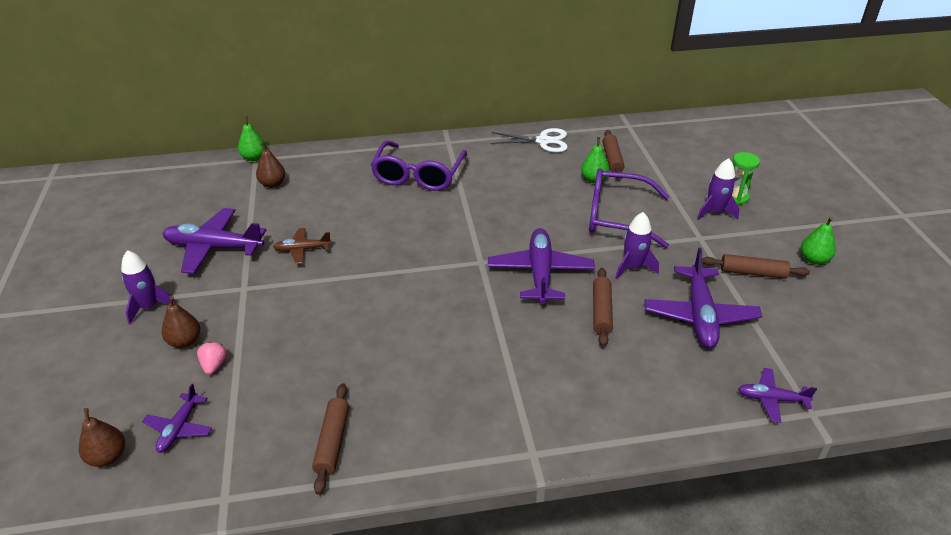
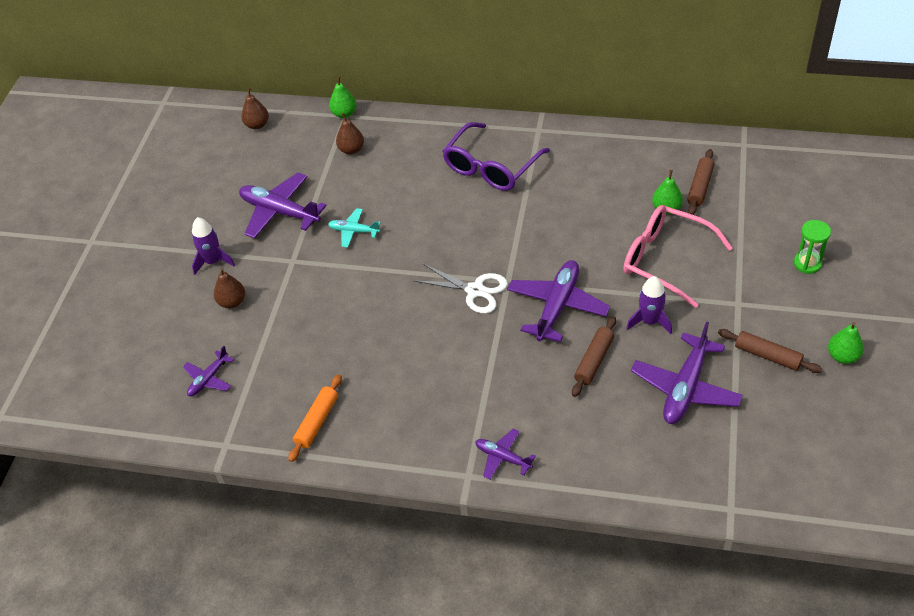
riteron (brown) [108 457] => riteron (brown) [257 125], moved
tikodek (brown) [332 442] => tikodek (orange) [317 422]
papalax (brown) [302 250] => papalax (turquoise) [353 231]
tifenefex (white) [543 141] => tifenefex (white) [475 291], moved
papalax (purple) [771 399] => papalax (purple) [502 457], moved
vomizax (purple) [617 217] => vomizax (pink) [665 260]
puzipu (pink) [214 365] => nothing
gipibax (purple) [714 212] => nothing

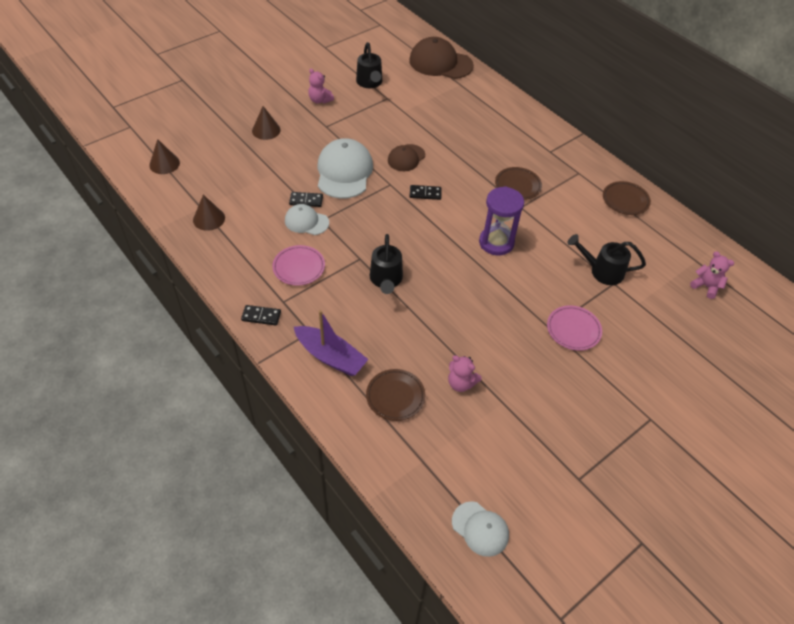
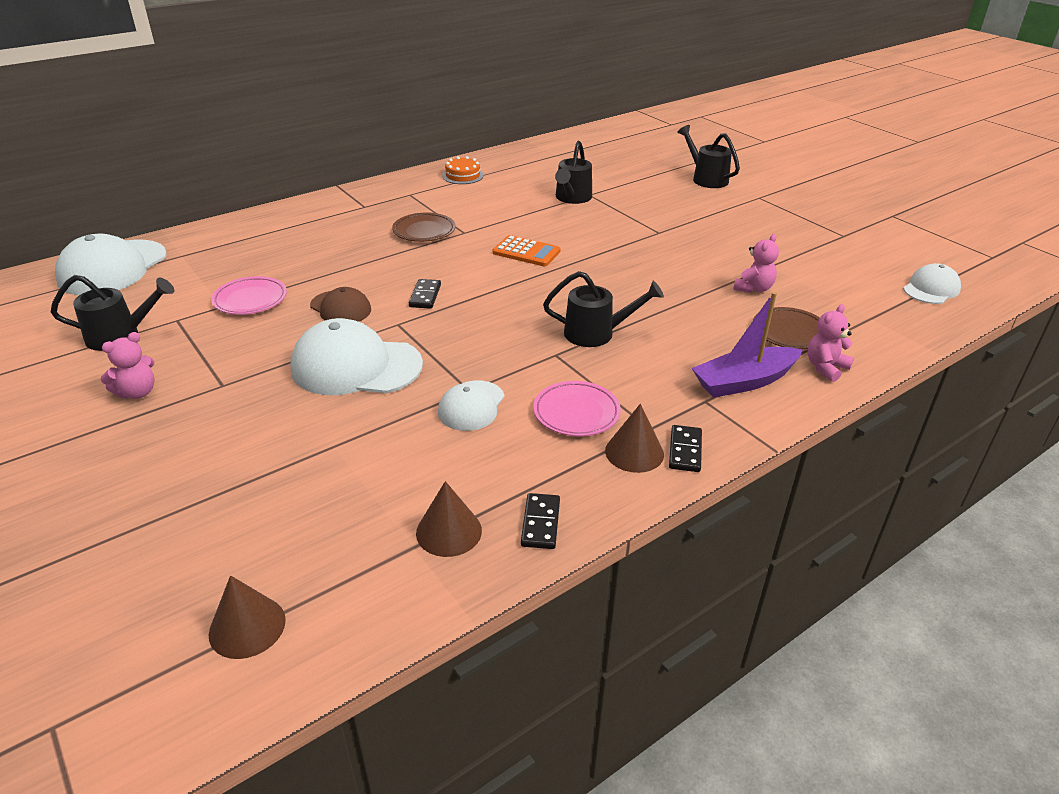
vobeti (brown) [440 63] => vobeti (white) [113 268]
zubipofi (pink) [573 330] => zubipofi (pink) [250 300], moved
zubipofi (brown) [625 200] => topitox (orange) [463 175]
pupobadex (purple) [496 242] => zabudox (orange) [526 252]
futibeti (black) [306 200] => futibeti (black) [541 523], moved
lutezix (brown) [266 130] => lutezix (brown) [634 452], moved
nothing => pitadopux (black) [706 178]
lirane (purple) [330 356] => lirane (purple) [744 382], 150 degrees counterclockwise
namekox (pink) [706 286] => namekox (pink) [825 368], moved

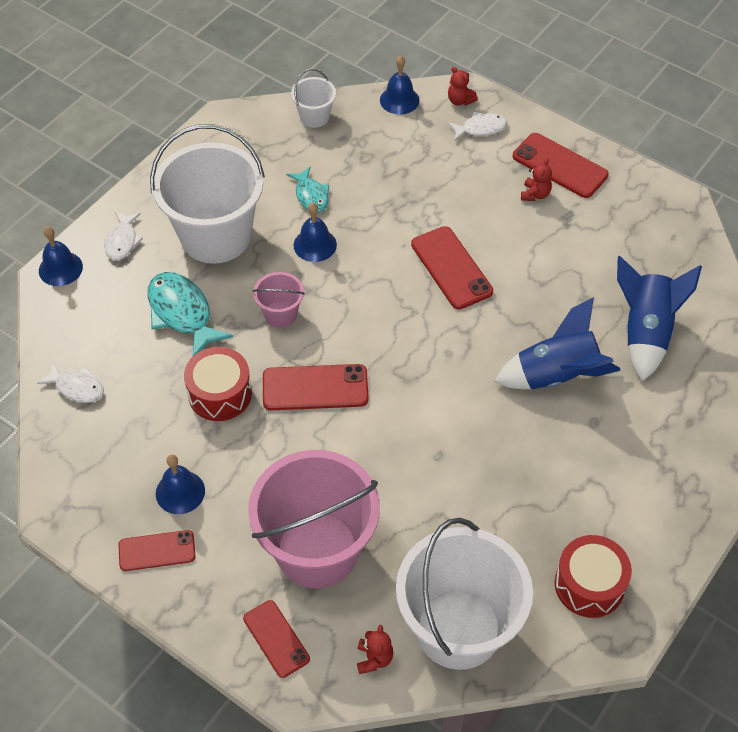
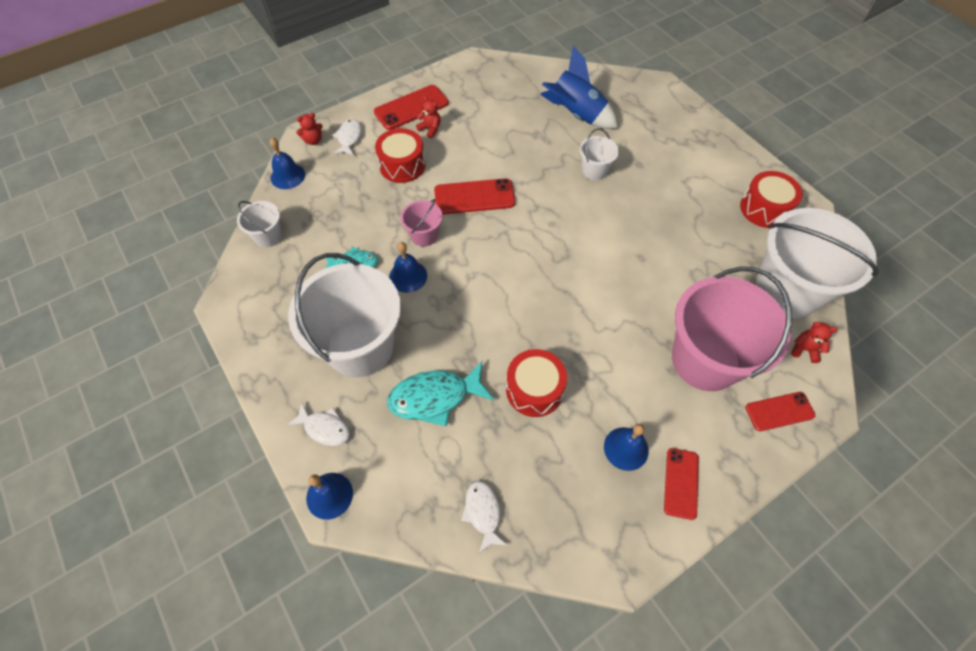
nothing => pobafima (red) [402 165]
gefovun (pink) [280 314] => gefovun (pink) [424 235], moved
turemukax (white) [77 387] => turemukax (white) [483 513], 60 degrees counterclockwise
gipibax (blue) [556 375] => gefovun (white) [594 170]
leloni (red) [315 388] => nothing

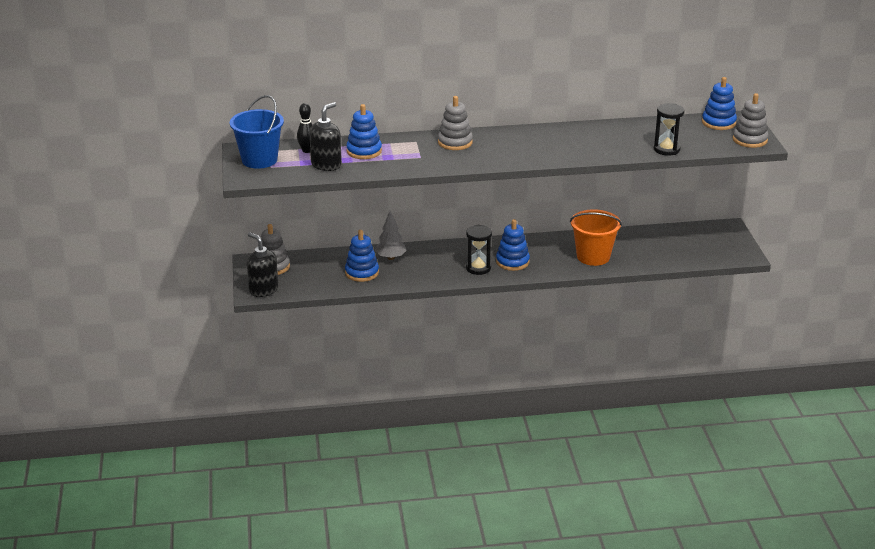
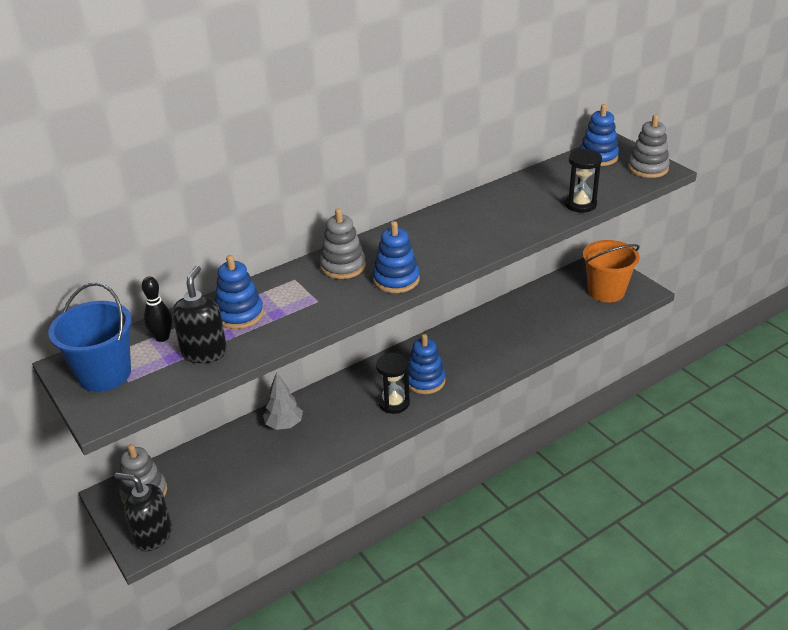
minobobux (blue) [362 272] => minobobux (blue) [396 280], moved
gefovun (orange) [593 256] => gefovun (orange) [606 291], moved

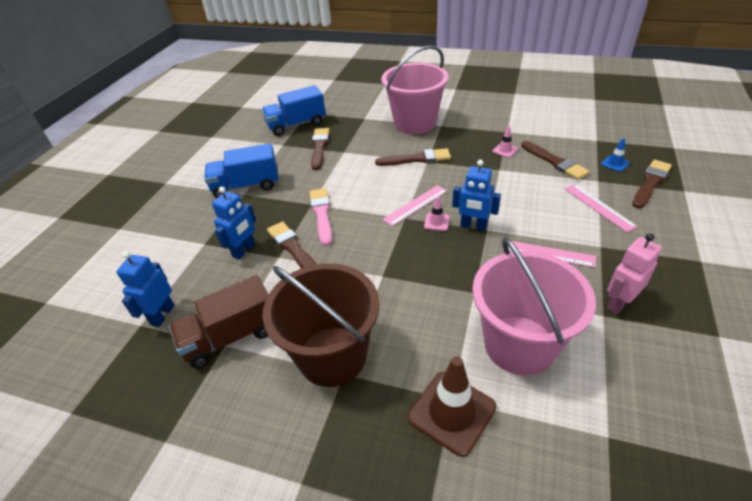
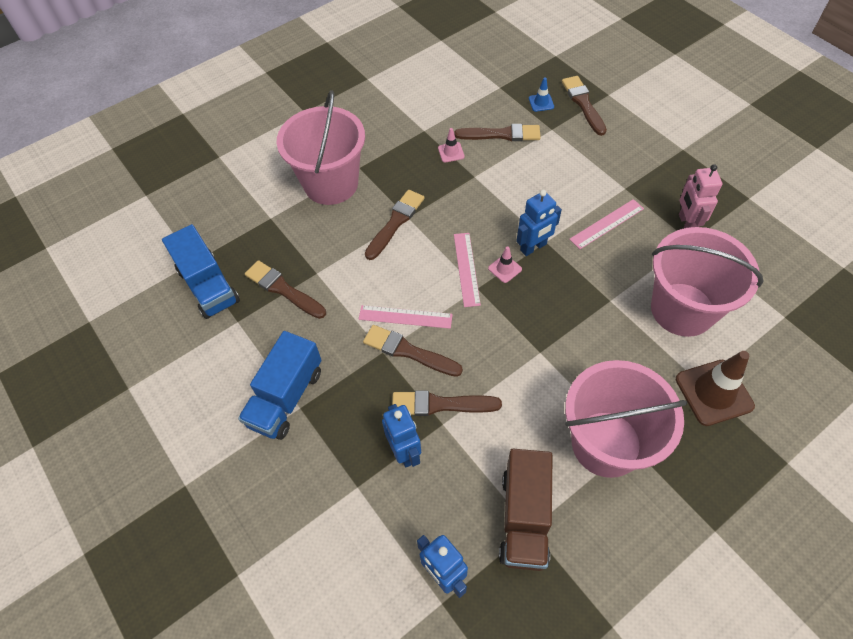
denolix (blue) [296 125] => denolix (blue) [208 286], 45 degrees counterclockwise
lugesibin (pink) [598 207] => lugesibin (pink) [405 317], moved
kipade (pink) [322 214] => kipade (brown) [408 351]
gefovun (brown) [332 356] => gefovun (pink) [606 443]

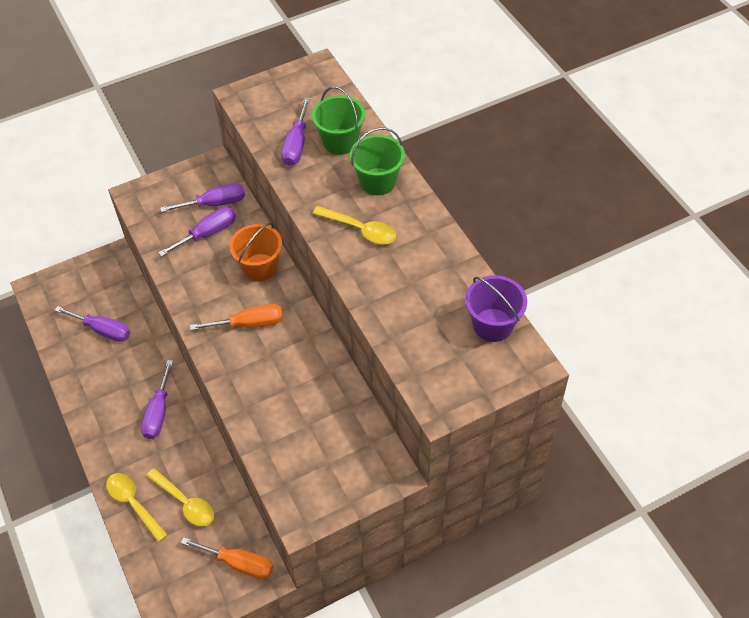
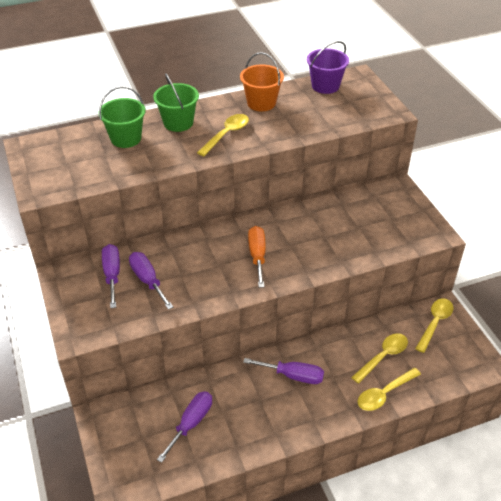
gefovun (orange) [260 267] => gefovun (orange) [261 103], moved
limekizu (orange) [239 563] => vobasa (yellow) [435 323]
limekizu (purple) [296 145] => nothing

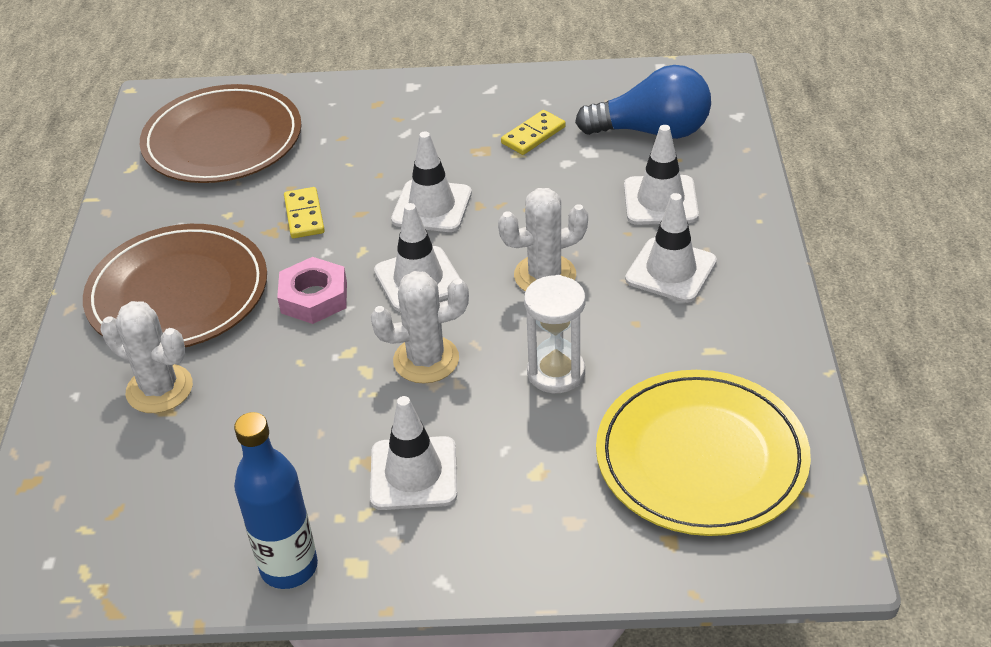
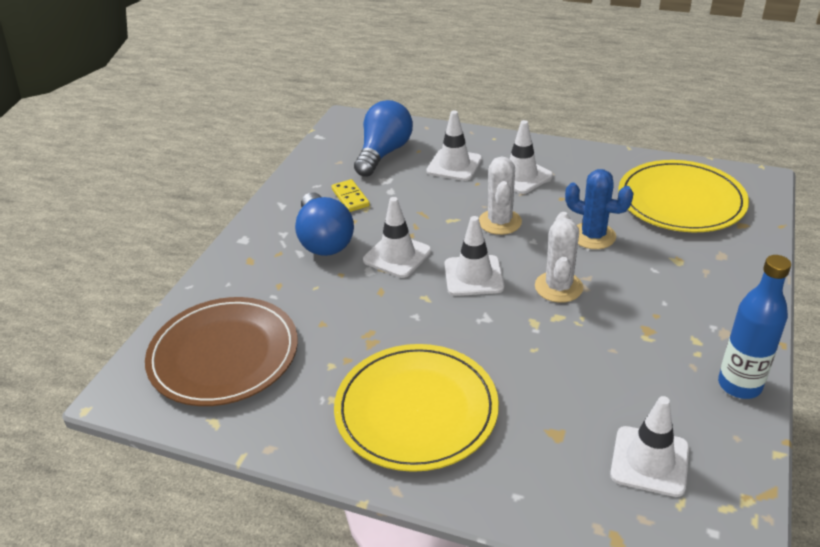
nothing => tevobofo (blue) [324 240]
zubipofi (brown) [178 293] => zubipofi (yellow) [416 410]
pupobadex (white) [556 372] => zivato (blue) [593 236]
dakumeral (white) [413 473] => dakumeral (white) [649 461], moved
zivato (white) [159 389] => nothing
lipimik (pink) [314 297] => nothing
futibeti (yellow) [304 215] => nothing

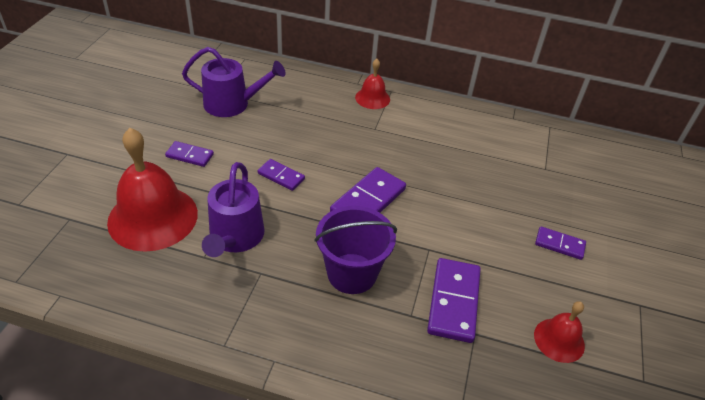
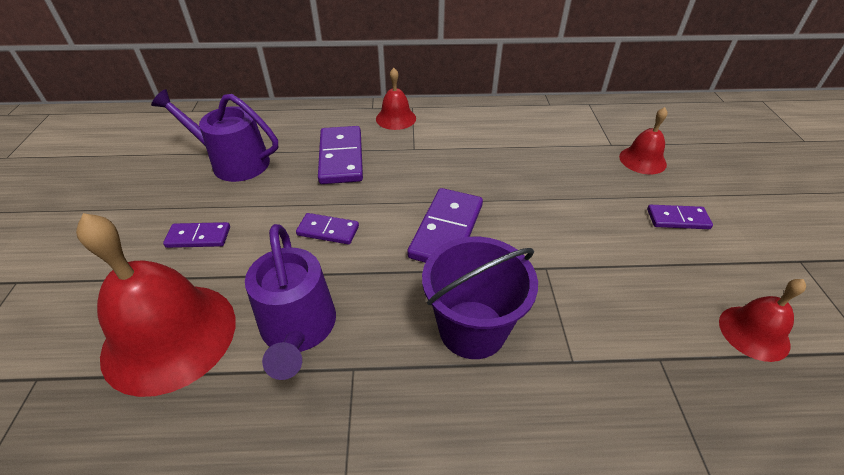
pitadopux (purple) [232 104] => pitadopux (purple) [234 162], 150 degrees counterclockwise
futibeti (purple) [454 302] => futibeti (purple) [341 158], moved
nothing => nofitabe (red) [642 160]

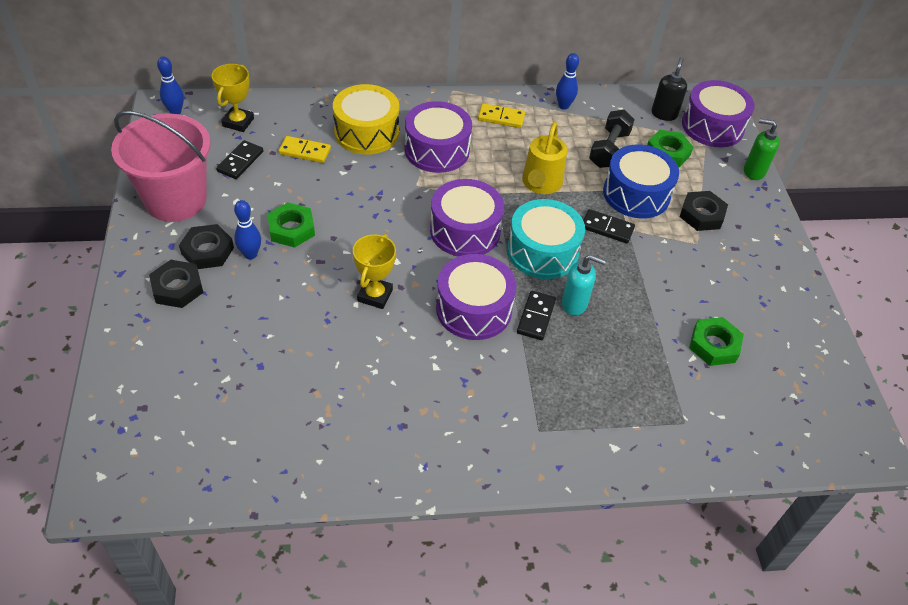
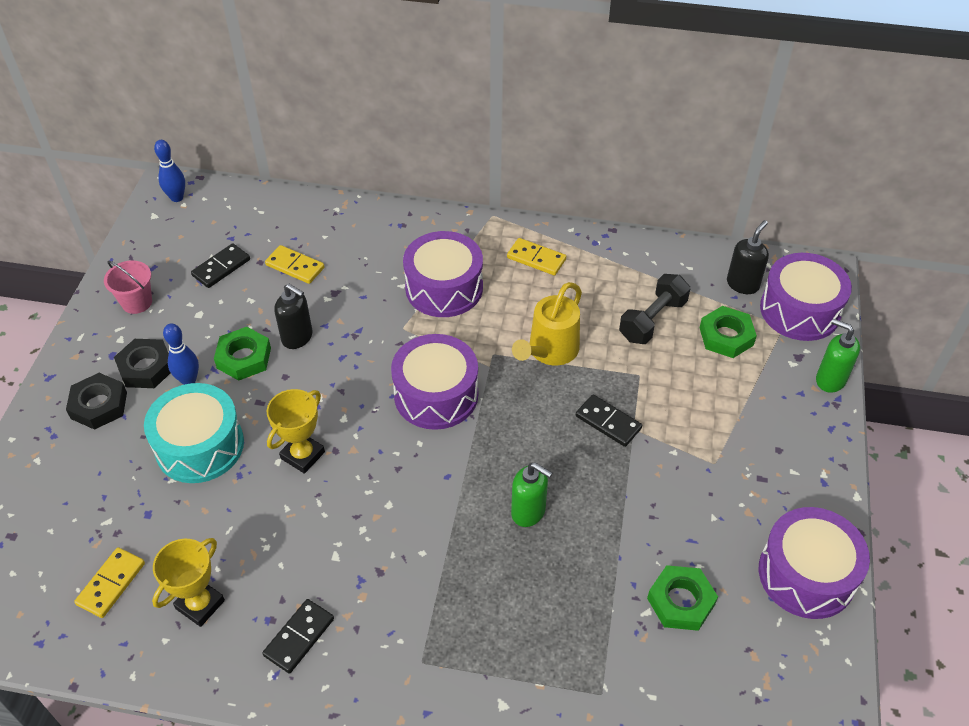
nothing => futibeti (yellow) [111 584]
gefovun (pink) [176 200] => gefovun (pink) [137 302], x0.45
pobafima (turquoise) [542 251] => pobafima (turquoise) [199 446], moved
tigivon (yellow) [238 122] => tigivon (yellow) [200 604], moved
futibeti (black) [536 317] => futibeti (black) [299 637], moved
nothing => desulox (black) [297 337]
desulox (turquoise) [574 304] => desulox (green) [528 512]
pobafima (purple) [474 309] => pobafima (purple) [806 574], moved
pobafima (yellow) [366 132] => nothing
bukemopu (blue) [563 106] => nothing
pobafima (blue) [636 194] => nothing
lipimik (black) [702 215] => nothing

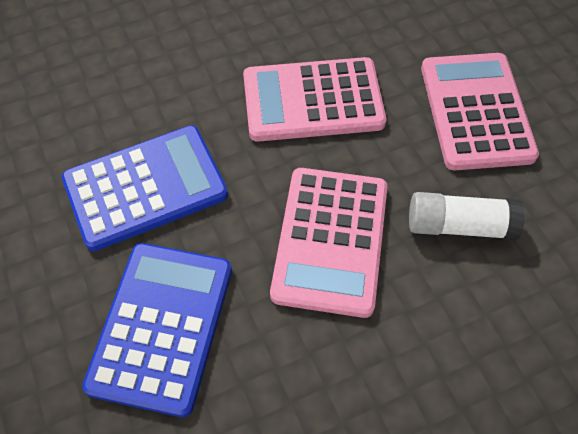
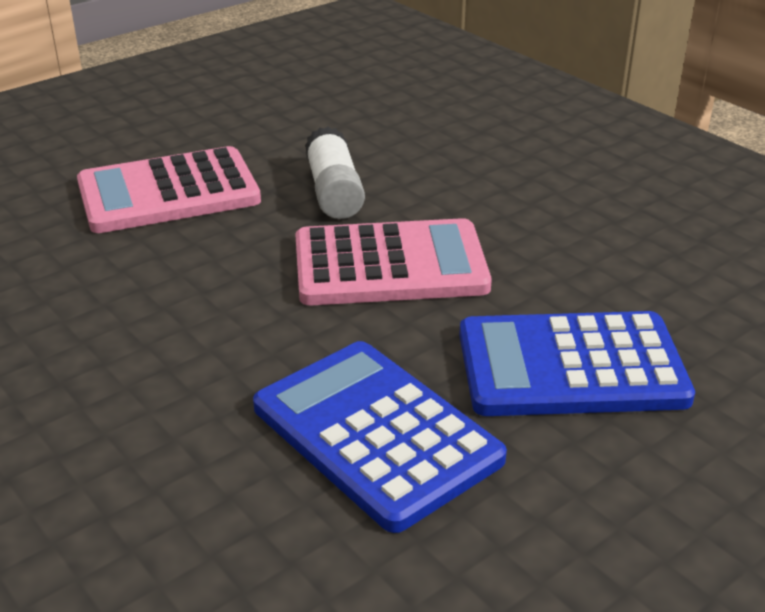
zabudox (pink) [313 101] => nothing

